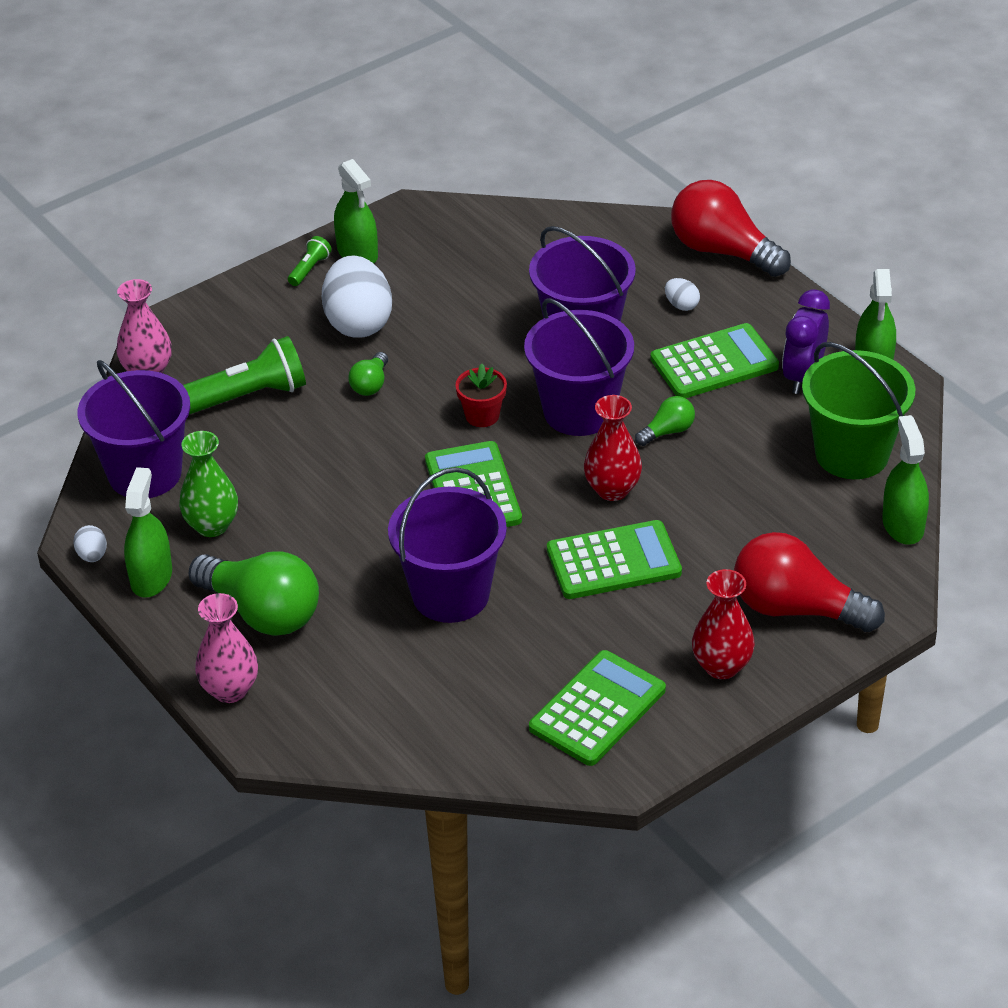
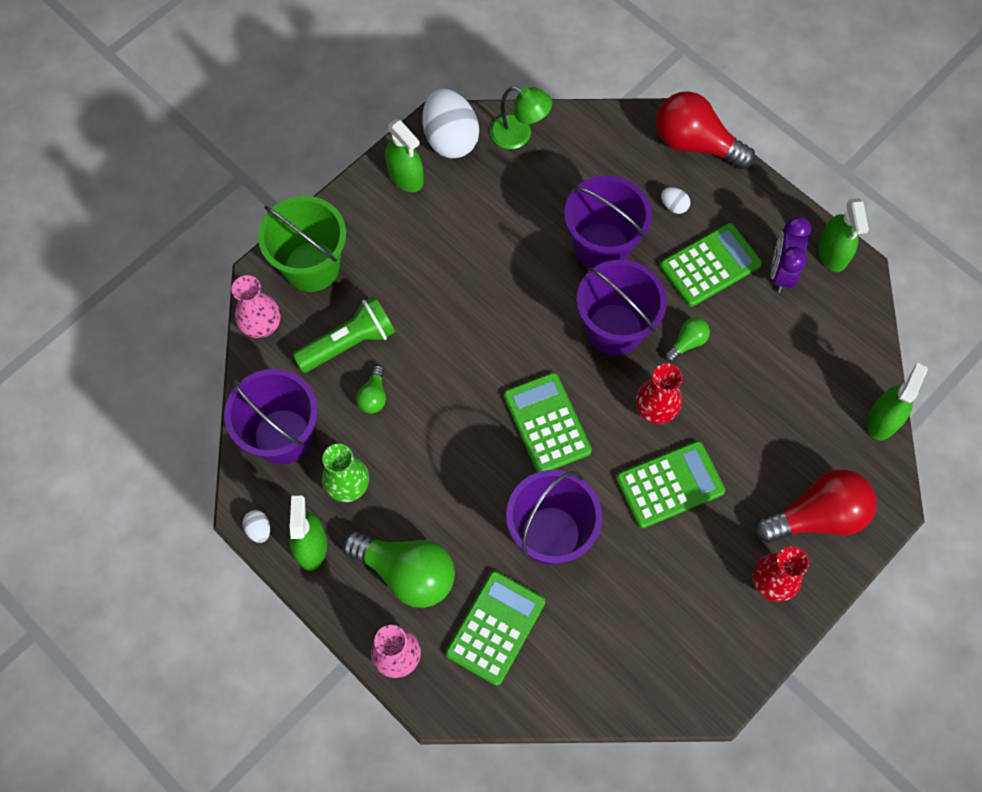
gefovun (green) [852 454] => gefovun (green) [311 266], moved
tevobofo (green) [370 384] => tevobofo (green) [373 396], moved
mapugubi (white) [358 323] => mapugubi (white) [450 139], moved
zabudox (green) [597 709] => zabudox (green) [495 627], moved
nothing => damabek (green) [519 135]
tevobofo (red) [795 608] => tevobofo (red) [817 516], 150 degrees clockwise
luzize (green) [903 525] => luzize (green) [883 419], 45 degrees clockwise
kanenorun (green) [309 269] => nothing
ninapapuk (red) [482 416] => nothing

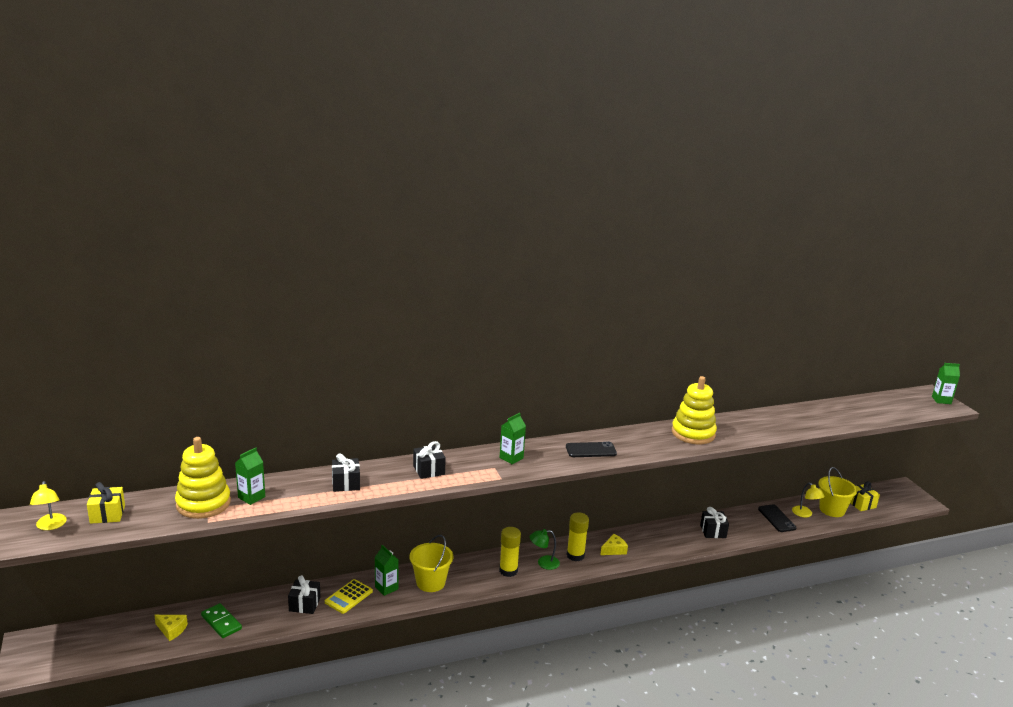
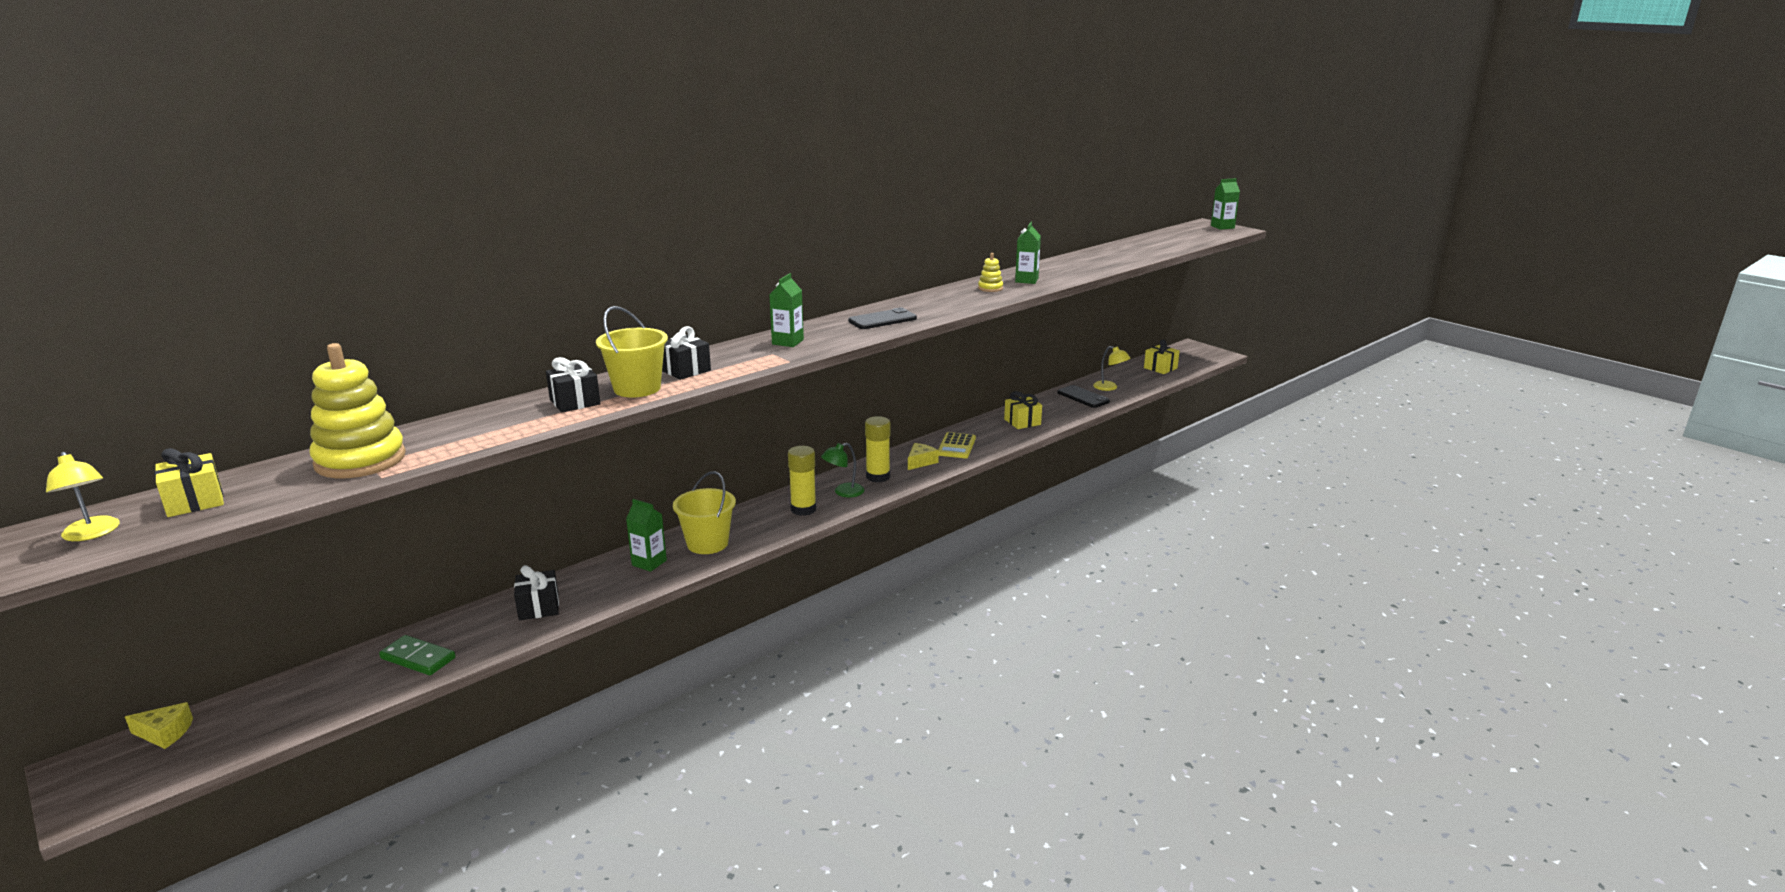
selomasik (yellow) [171 630] => selomasik (yellow) [165 733], moved
gefovun (yellow) [832 510] => gefovun (yellow) [637 388], moved
zabudox (yellow) [348 597] => zabudox (yellow) [956 446], moved
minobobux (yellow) [693 433] => minobobux (yellow) [990 288], x0.45
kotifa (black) [713 531] => kotifa (yellow) [1022 422]
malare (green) [251 497] => malare (green) [1026 280], moved

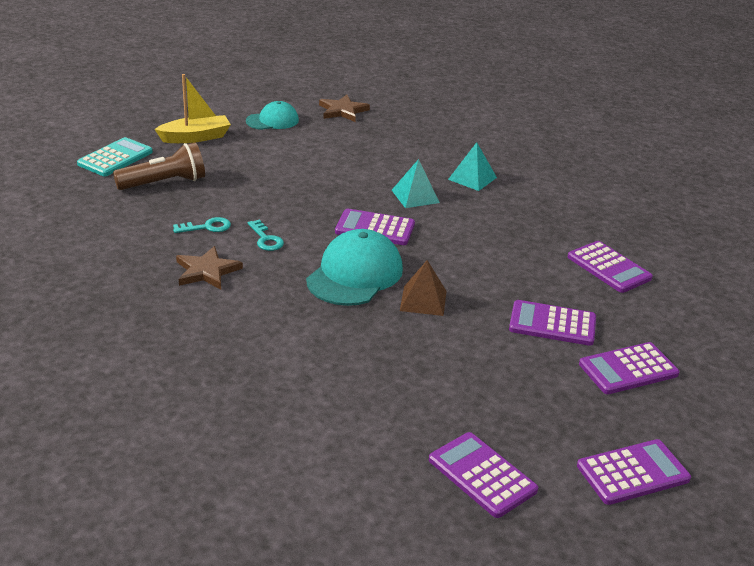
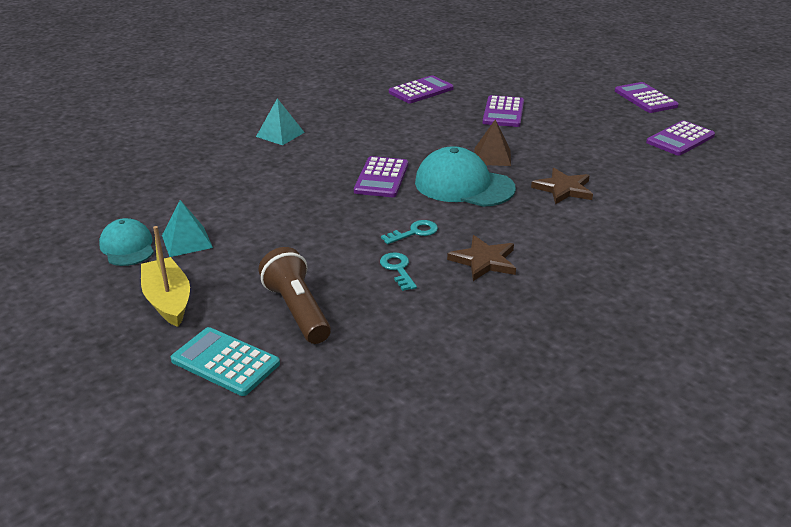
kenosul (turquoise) [415 196] => kenosul (turquoise) [187 241], moved
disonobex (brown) [343 111] => disonobex (brown) [563 189], moved
zabudox (purple) [628 369] => nothing

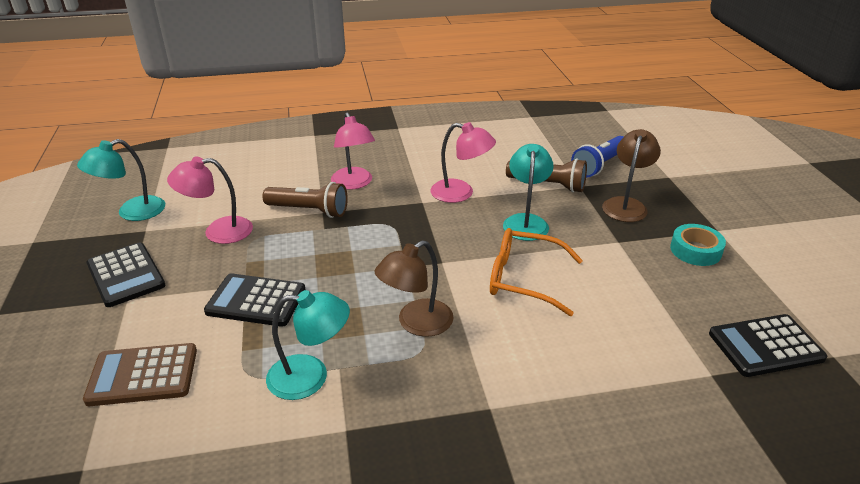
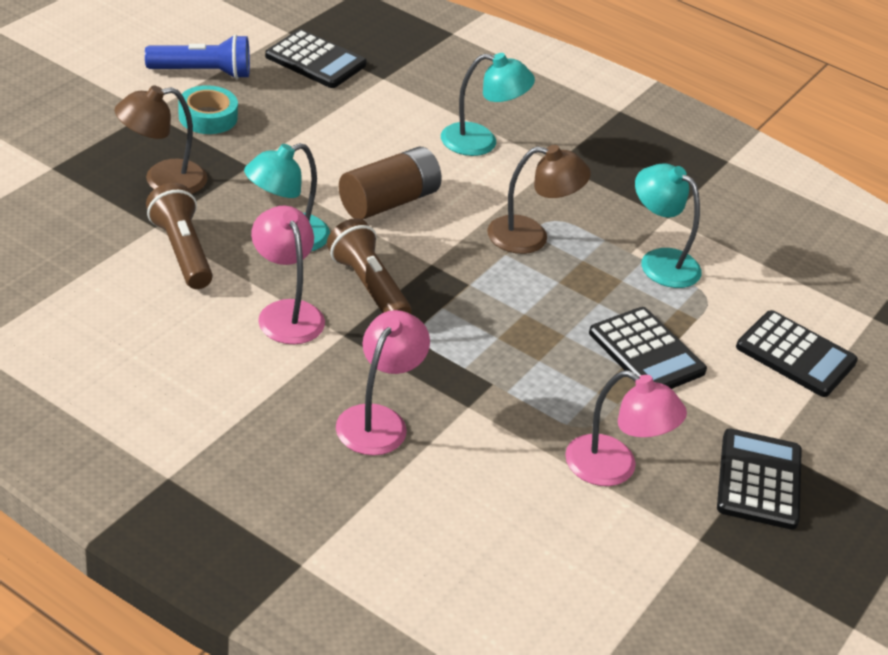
kanenorun (blue) [599 165] => kanenorun (blue) [203 72], moved
kanenorun (brown) [309 211] => kanenorun (brown) [368 286], moved
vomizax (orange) [523 279] => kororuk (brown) [389 202]
damabek (turquoise) [132 212] => damabek (turquoise) [481 142], moved
zabudox (brown) [143 375] => zabudox (black) [795 355]

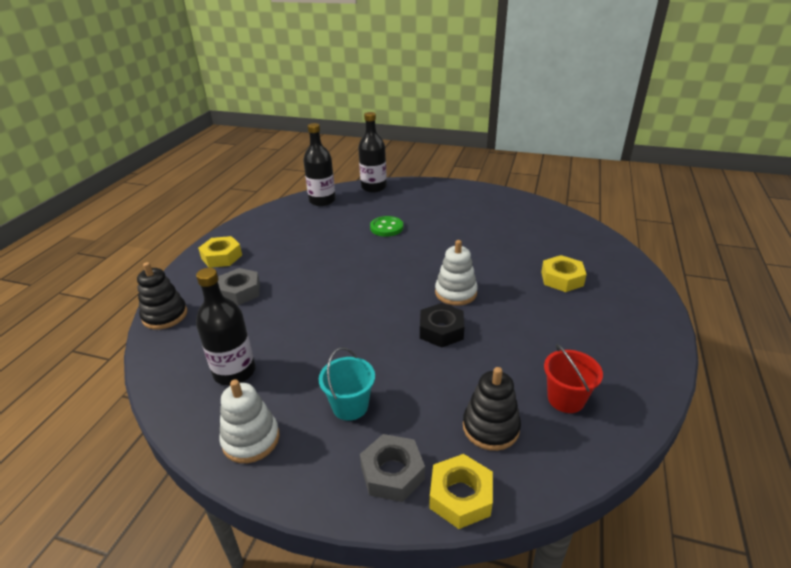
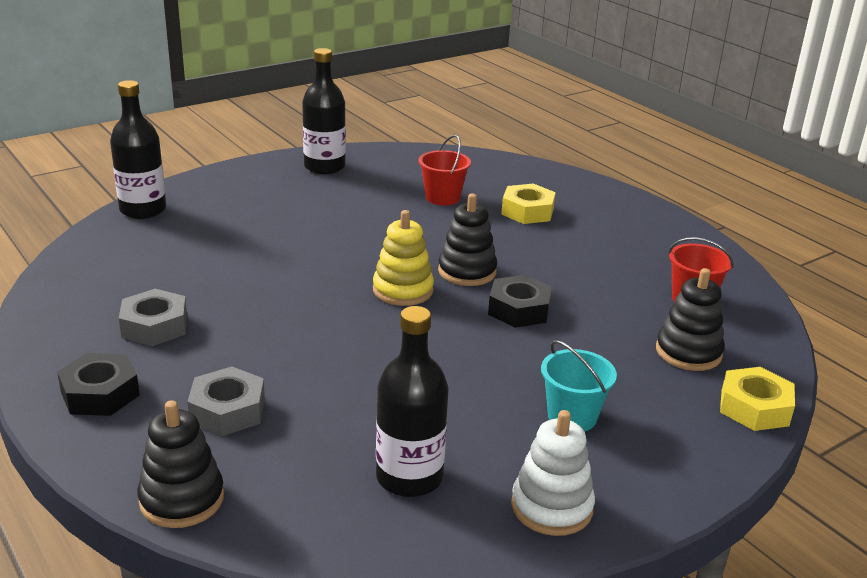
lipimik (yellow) [221 257] => lipimik (black) [100 394]
lipimik (grey) [392 473] => lipimik (grey) [154 326], moved
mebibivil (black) [322 201] => mebibivil (black) [324 167], moved
nothing => minobobux (yellow) [403 290]
nothing => gefovun (red) [442 197]
minobobux (white) [455 293] => minobobux (black) [467 271]
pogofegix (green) [386 228] => nothing

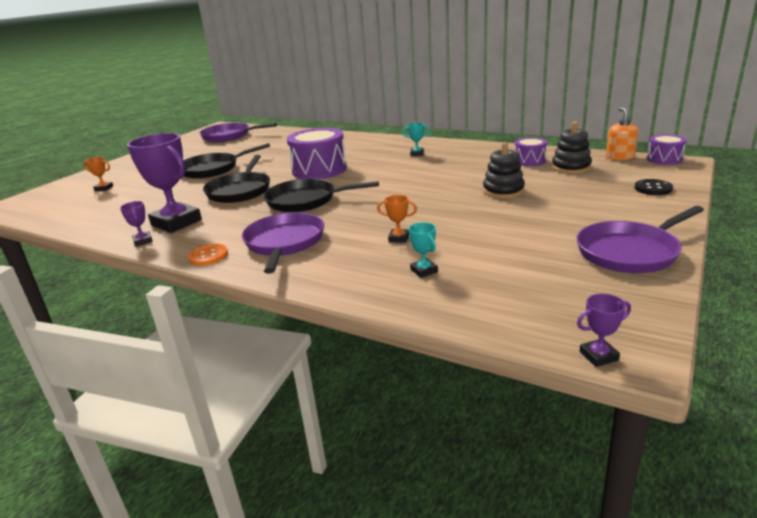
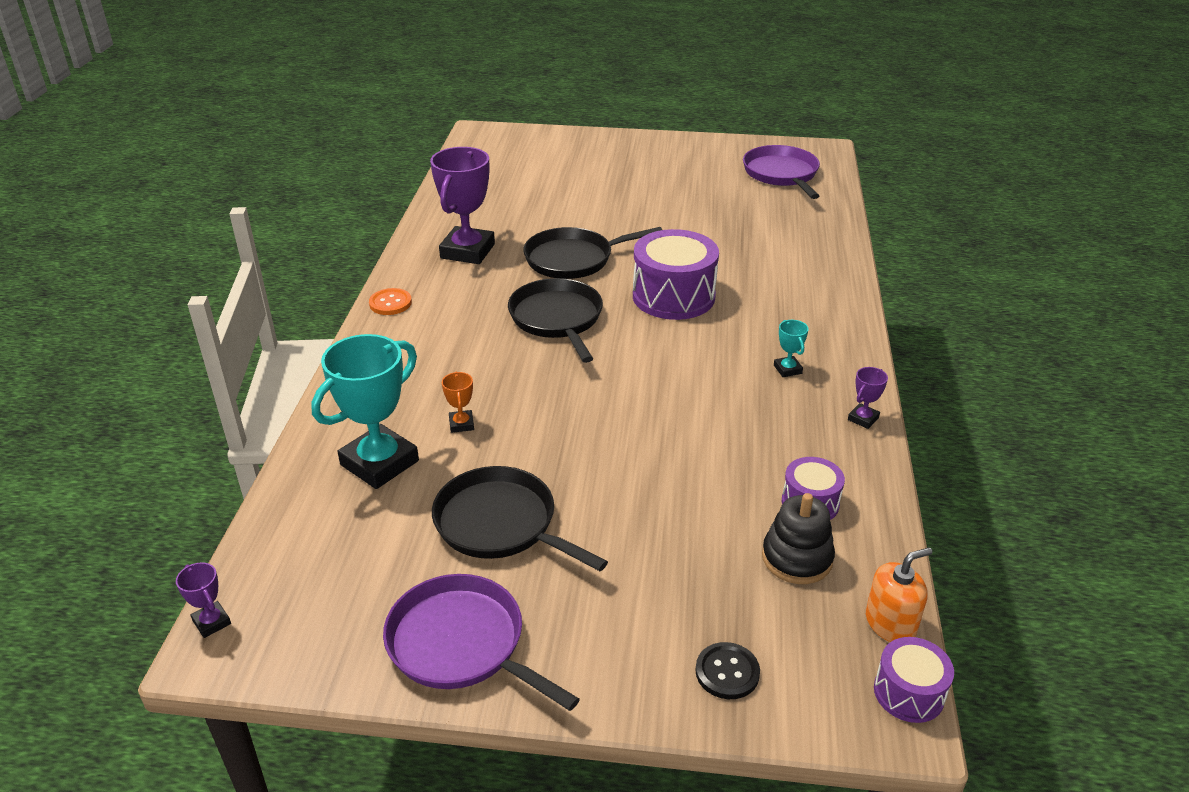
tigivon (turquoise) [424 270] => tigivon (turquoise) [379 463], x2.31
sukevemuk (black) [212 169] => sukevemuk (black) [500 524], moved
tigivon (purple) [143 241] => tigivon (purple) [863 419], moved
tigivon (orange) [104 188] => nothing
sukevemuk (purple) [284 243] => nothing
minobobux (black) [503 191] => nothing

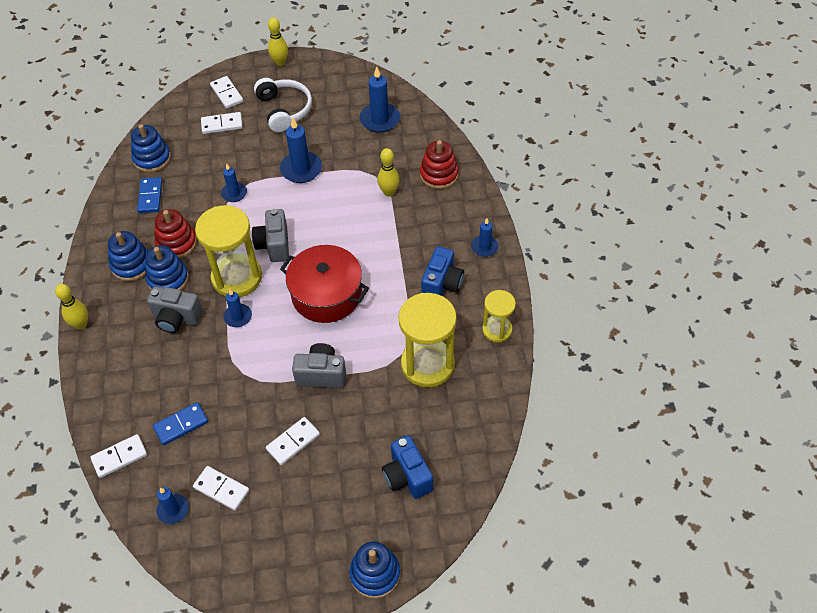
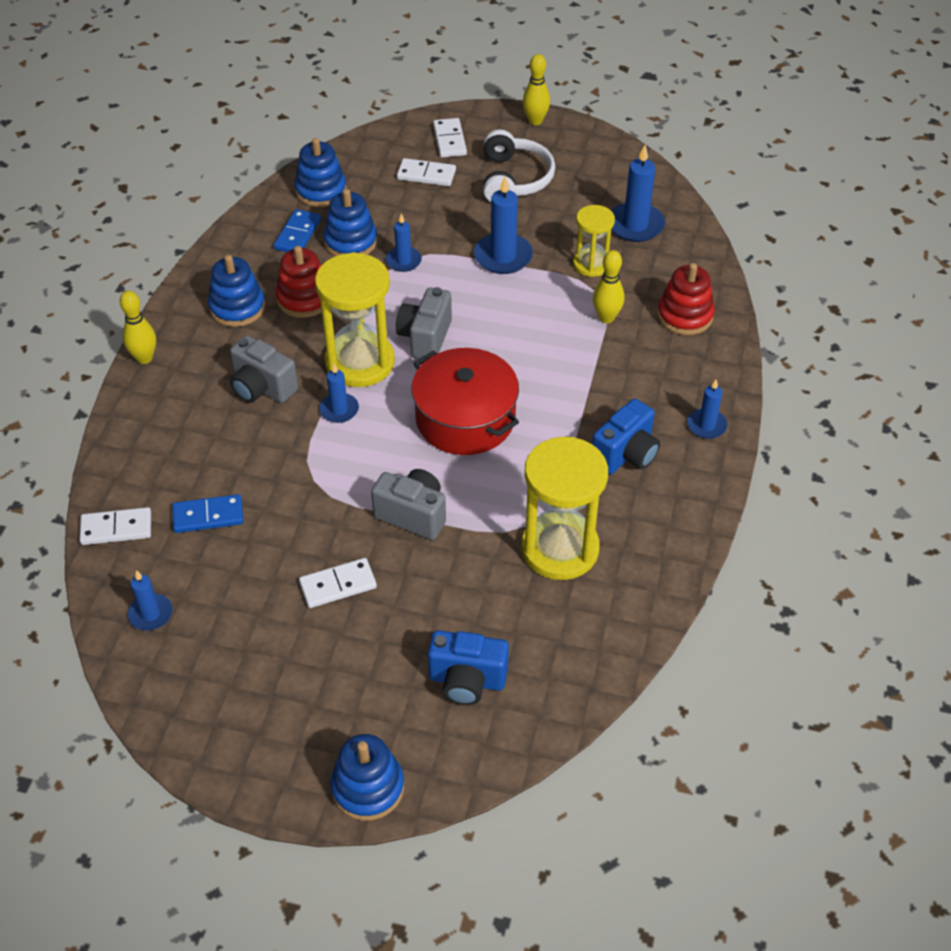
minobobux (blue) [168 279] => minobobux (blue) [350 242], moved
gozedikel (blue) [407 476] => gozedikel (blue) [467 680], 75 degrees counterclockwise
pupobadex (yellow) [497 330] => pupobadex (yellow) [591 264], moved
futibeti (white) [221 489] => nothing

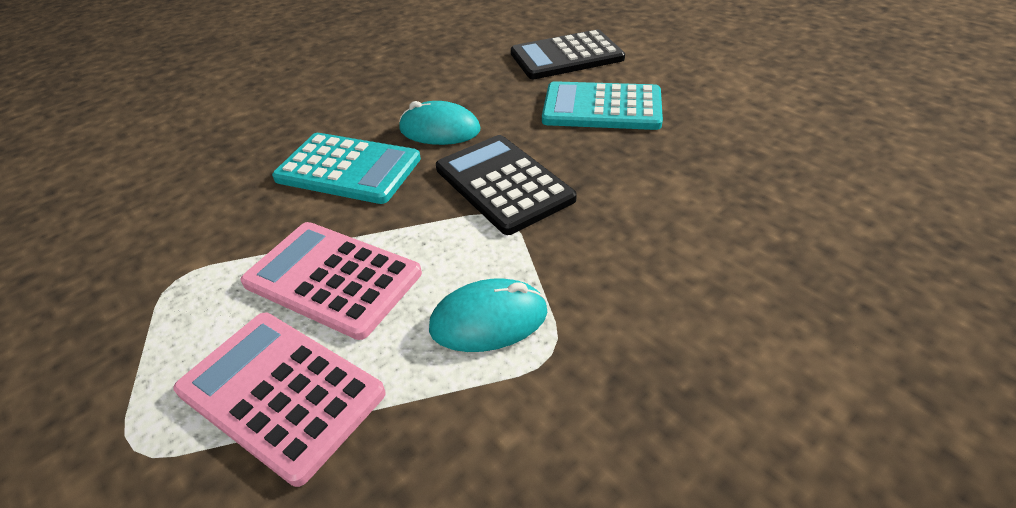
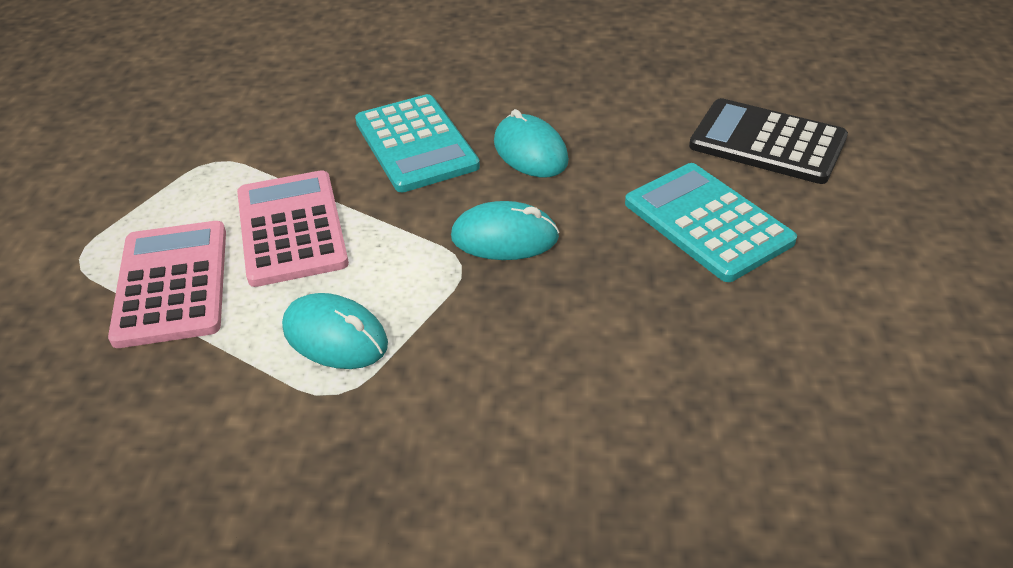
zabudox (black) [503 184] => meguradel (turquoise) [504 237]

